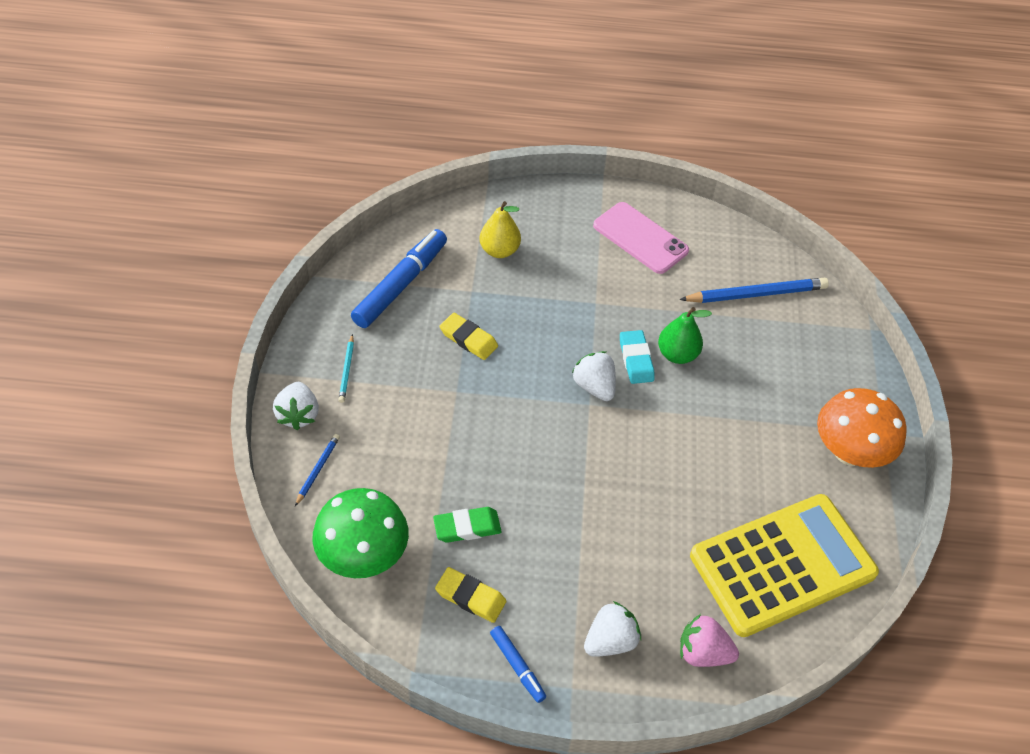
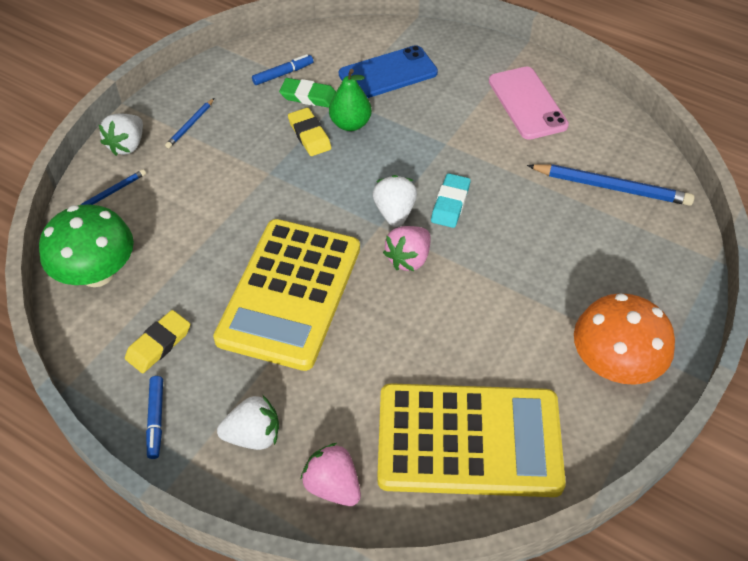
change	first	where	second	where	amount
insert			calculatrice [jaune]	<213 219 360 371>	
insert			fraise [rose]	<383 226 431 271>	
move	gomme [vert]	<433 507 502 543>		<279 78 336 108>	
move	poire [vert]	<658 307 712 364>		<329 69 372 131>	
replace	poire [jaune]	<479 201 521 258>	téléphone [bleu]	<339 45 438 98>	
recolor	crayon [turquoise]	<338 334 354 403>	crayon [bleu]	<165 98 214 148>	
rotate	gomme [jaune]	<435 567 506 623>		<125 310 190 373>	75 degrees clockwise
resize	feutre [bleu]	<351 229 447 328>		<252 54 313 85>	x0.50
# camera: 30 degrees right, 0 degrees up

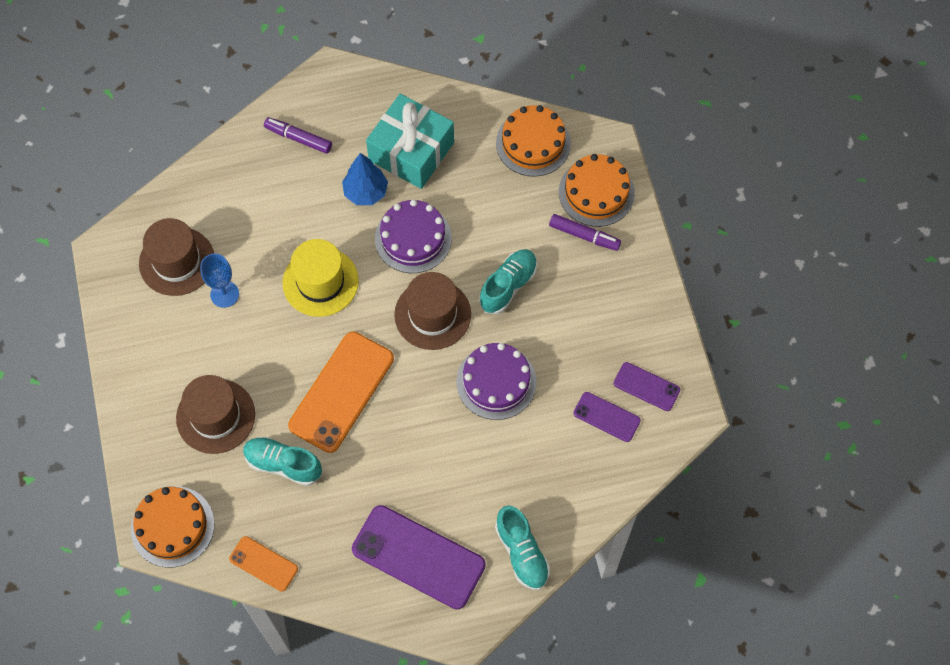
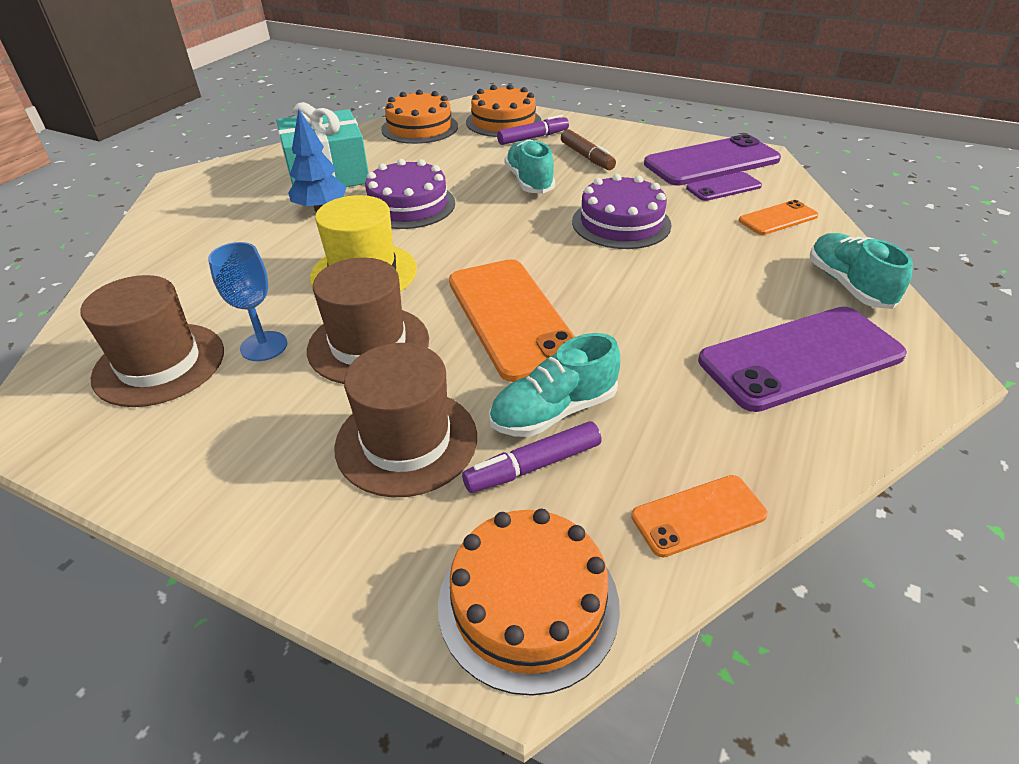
change	first	where	second	where	amount
insert			feutre [marron]	<561 129 616 170>	
insert			téléphone [orange]	<739 200 818 235>	
move	feutre [violet]	<264 117 332 154>		<462 421 602 493>	
move	chapeau [marron]	<394 272 471 350>		<307 258 429 384>	
rotate	chaussure [turquoise]	<495 506 550 590>		<810 233 913 309>	120 degrees counterclockwise
resize	téléphone [violet]	<614 362 680 411>		<644 134 781 186>	x1.93
# camera: 50 degrees left, 25 degrees down

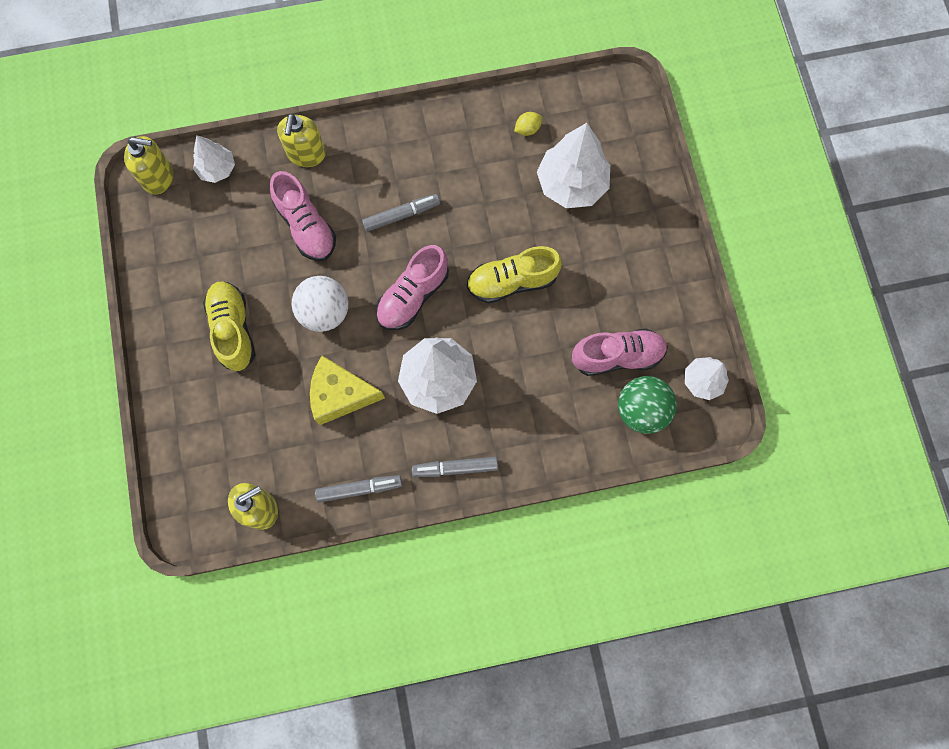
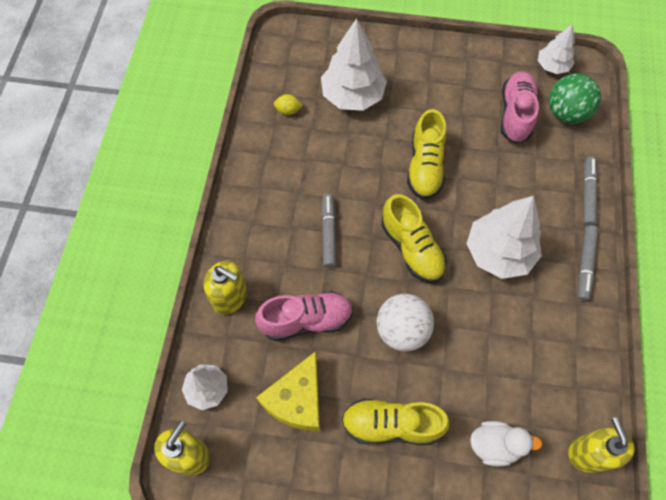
change	first	where	second	where	amount
insert			canard [blanc]	<470 421 543 466>	
move	fromage [jaune]	<310 356 385 425>		<256 351 320 431>	
move	feutre [gris]	<315 475 402 503>		<583 157 598 226>	
recolor	chaussure [rose]	<376 245 449 330>	chaussure [jaune]	<381 194 447 283>	
rotate	citron [jaune]	<514 112 542 136>		<274 94 303 115>	75 degrees counterclockwise
# camera: 70 degrees left, 10 degrees down

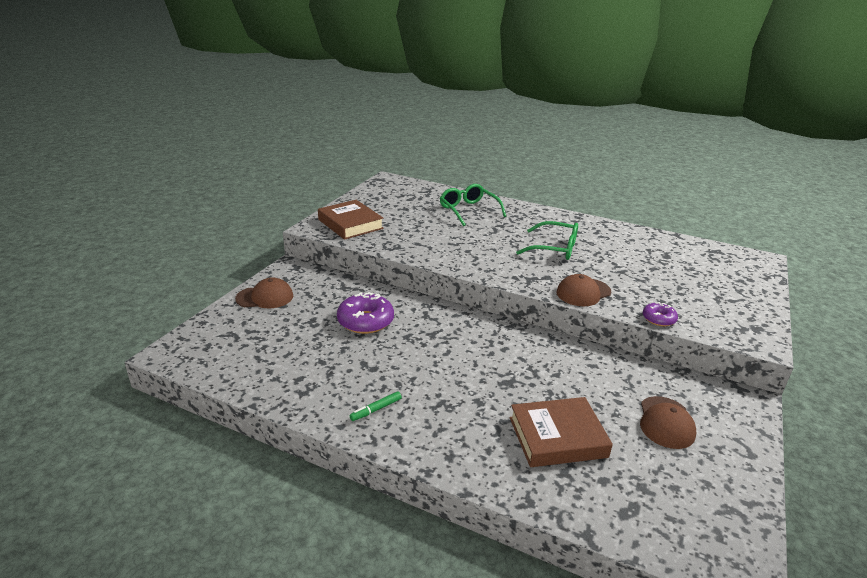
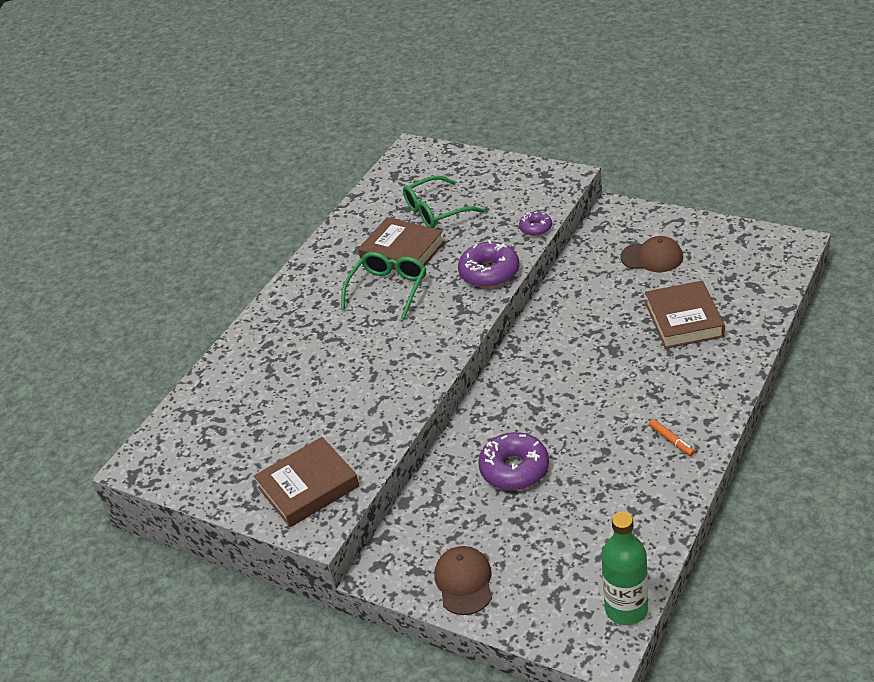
change	first	where	second	where	amount
insert			livre [marron]	<358 217 445 270>	
insert			bouteille [vert]	<601 512 648 625>	
move	lunettes [vert]	<440 184 506 226>		<403 176 485 228>	
replace	casquette [marron]	<556 274 611 306>	beignet [violet]	<458 240 519 288>	
recolor	feutre [vert]	<350 391 402 421>	feutre [orange]	<649 419 695 456>	
# camera: 80 degrees left, 10 degrees up

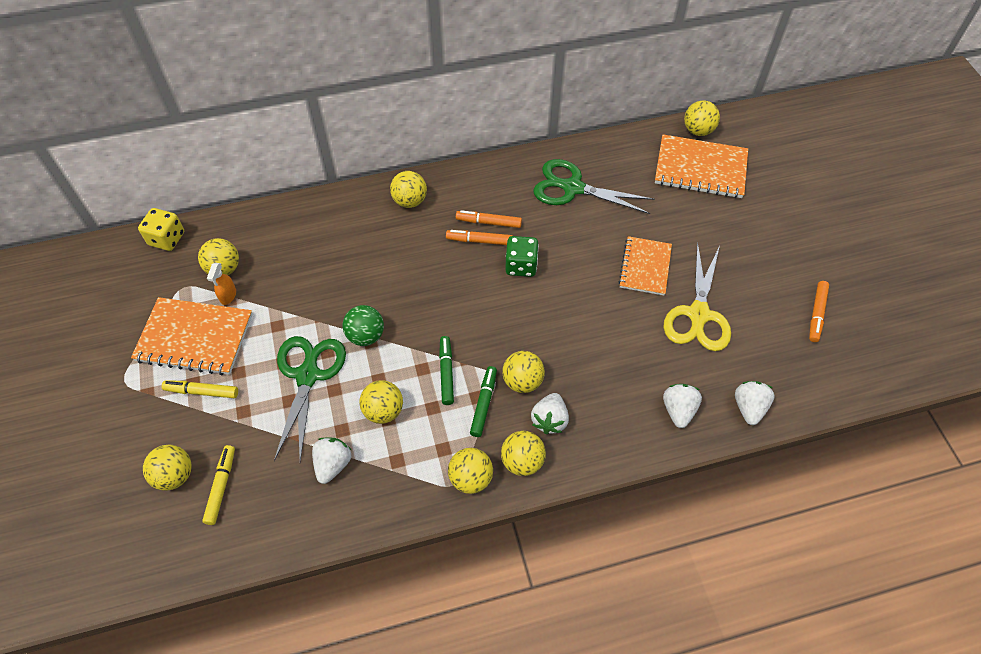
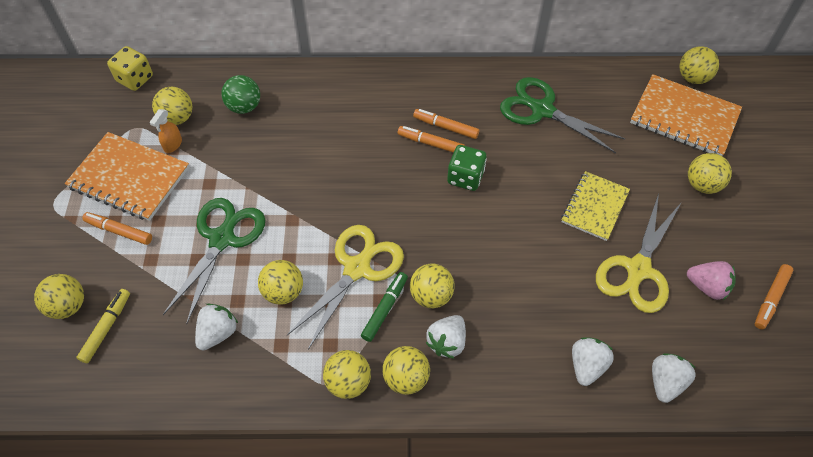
change	first	where	second	where	amount
insert			fraise [rose]	<687 261 736 300>	
move	balle [vert]	<343 305 384 346>		<221 75 260 114>	
move	balle [jaune]	<390 171 427 208>		<688 153 732 194>	
replace	feutre [vert]	<439 336 454 405>	ciseaux [jaune]	<287 225 404 350>	
recolor	feutre [jaune]	<162 380 238 398>	feutre [orange]	<82 212 152 245>	
recolor	carnet [orange]	<619 236 672 295>	carnet [jaune]	<561 171 630 241>	
# camera: 15 degrees right, 0 degrees up

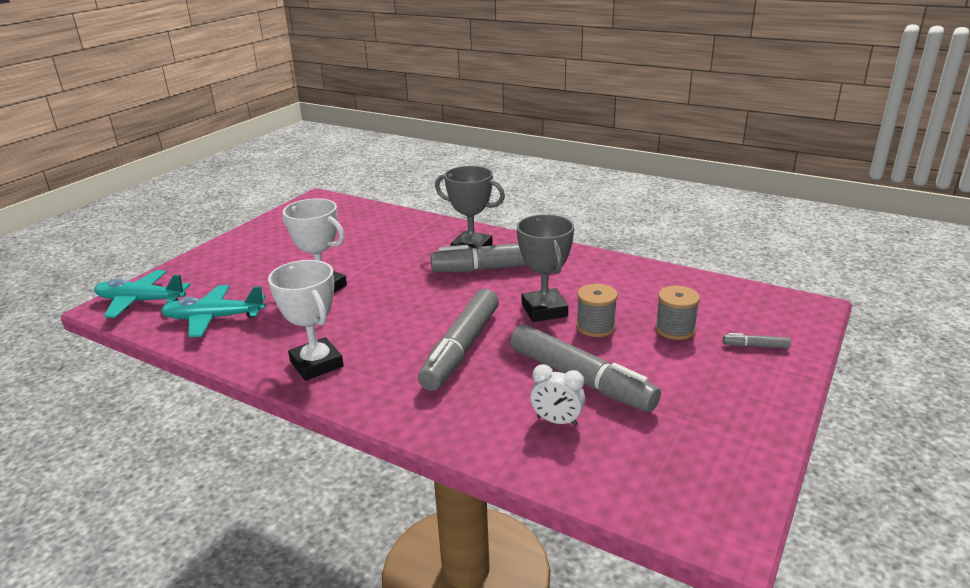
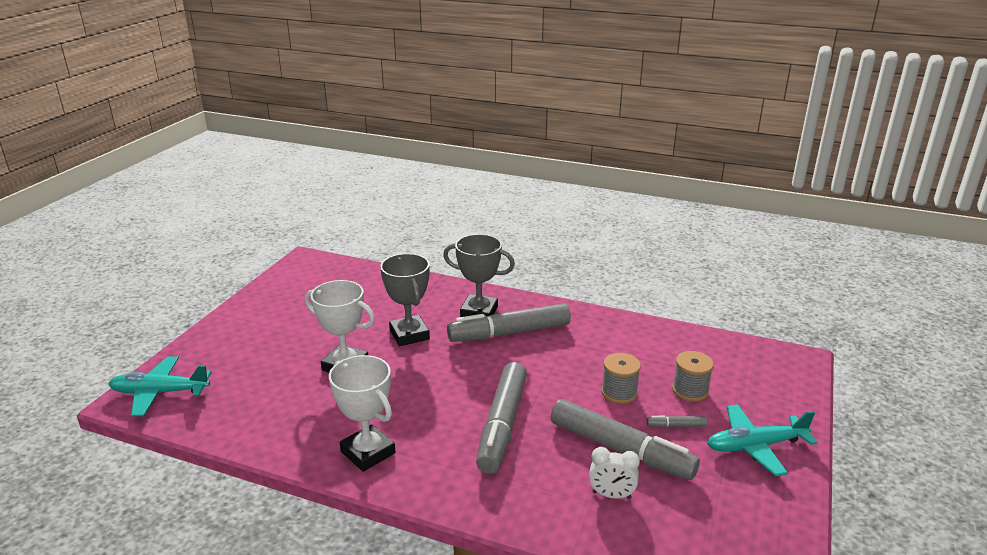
change	first	where	second	where	amount
move	avion [turquoise]	<161 285 266 337>		<707 404 817 476>	
move	trophée [gris]	<517 214 574 322>		<380 253 430 346>	
move	feutre [gris]	<723 333 791 349>		<647 416 707 427>	
# camera: 10 degrees left, 0 degrees up

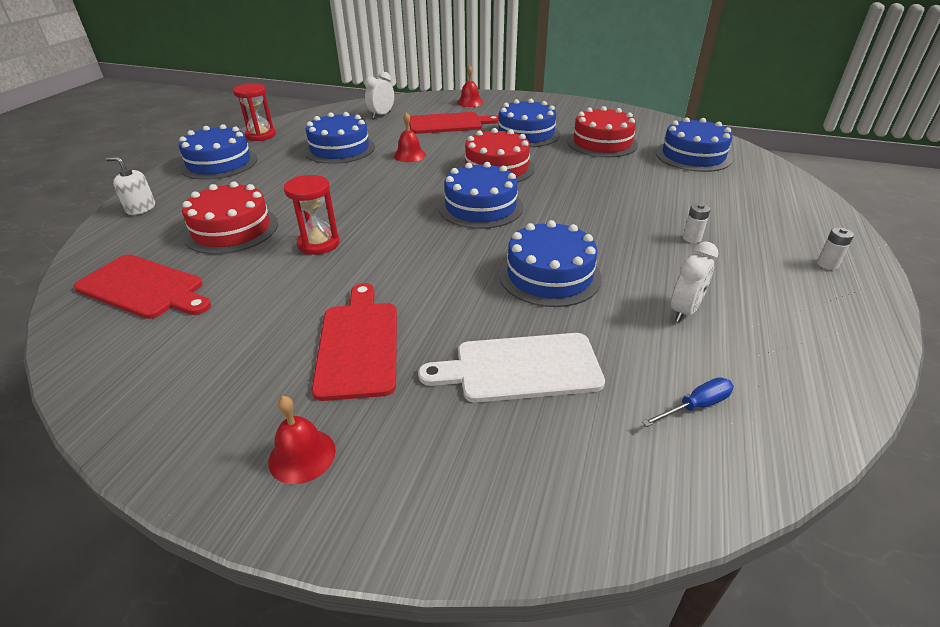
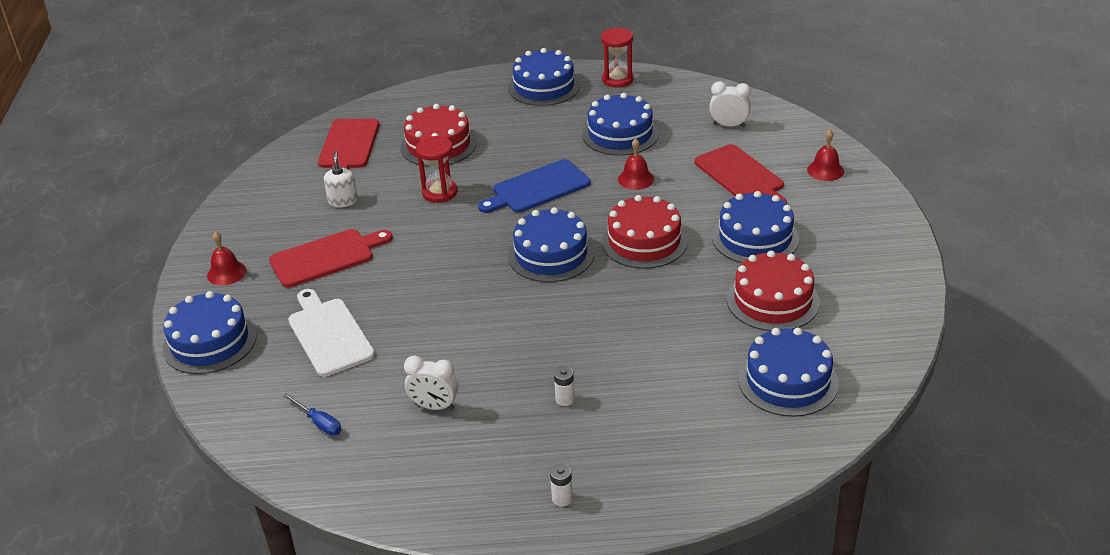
change	first	where	second	where	amount
insert			planche à découper [bleu]	<478 159 591 213>	
move	distributeur de savon [blanc]	<106 156 155 215>		<324 151 358 207>	
move	gâteau [bleu]	<499 220 602 307>		<163 291 257 374>	
# camera: 70 degrees right, 0 degrees up

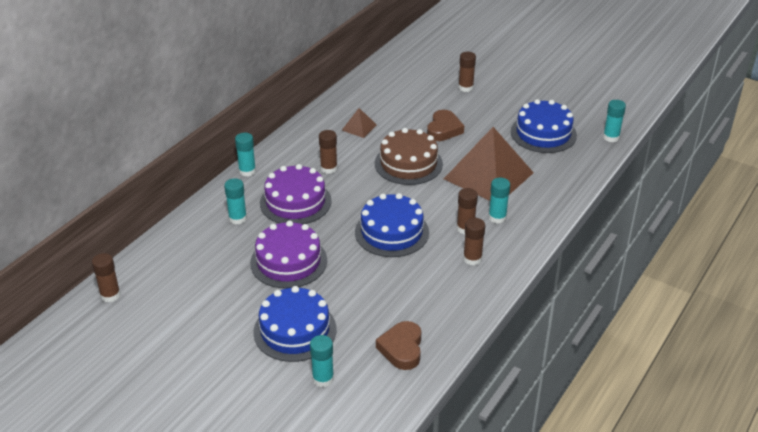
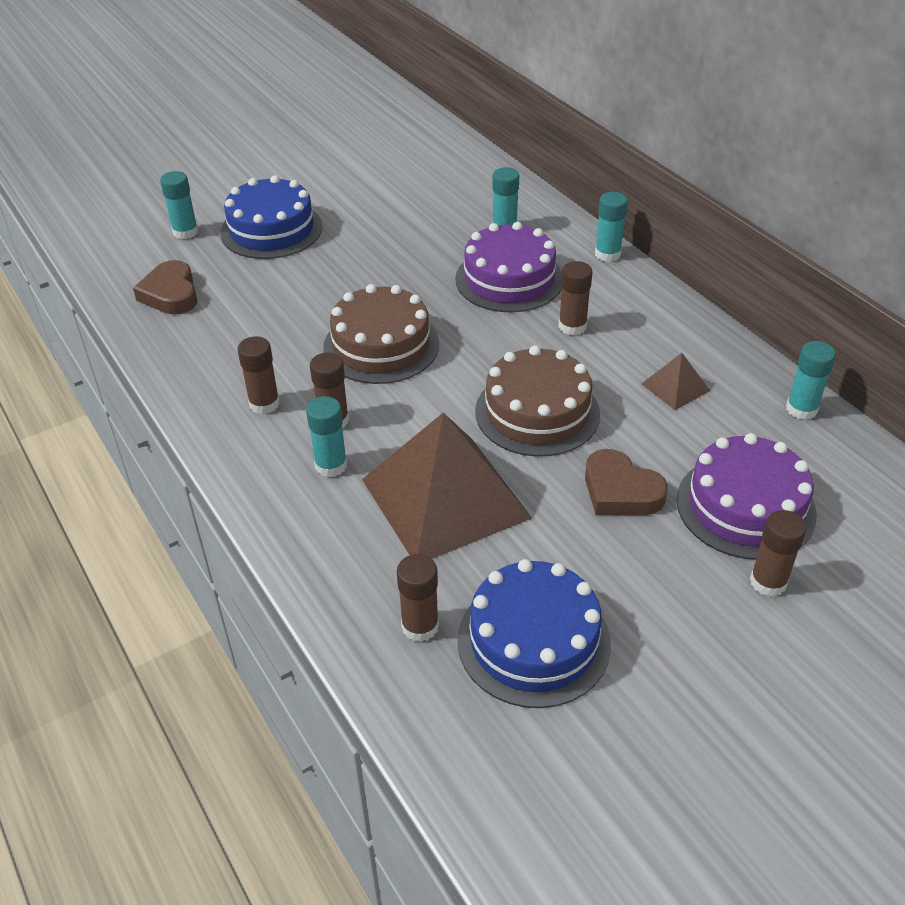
change	first	where	second	where	amount
move	bâton de colle [marron]	<92 253 121 302>		<397 554 439 642>	
move	gâteau [violet]	<250 221 327 289>		<677 433 817 560>	
move	bâton de colle [turquoise]	<603 100 626 142>		<786 341 836 420>	
recolor	gâteau [bleu]	<355 193 429 257>	gâteau [marron]	<323 284 439 384>	
rotate	cœur [marron]	<376 321 421 370>		<133 260 197 315>	135 degrees counterclockwise
# camera: 115 degrees right, 5 degrees up

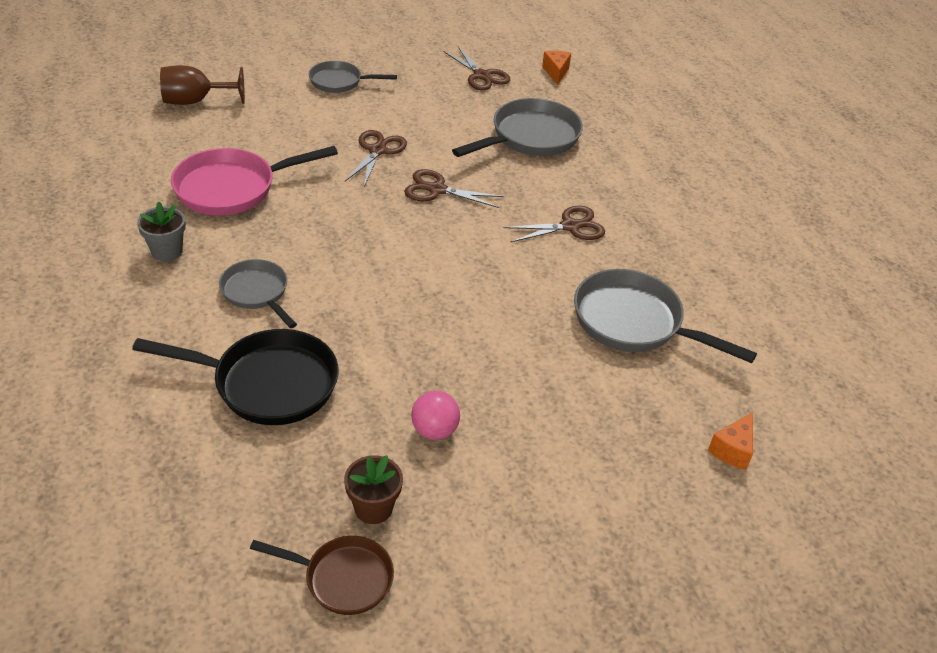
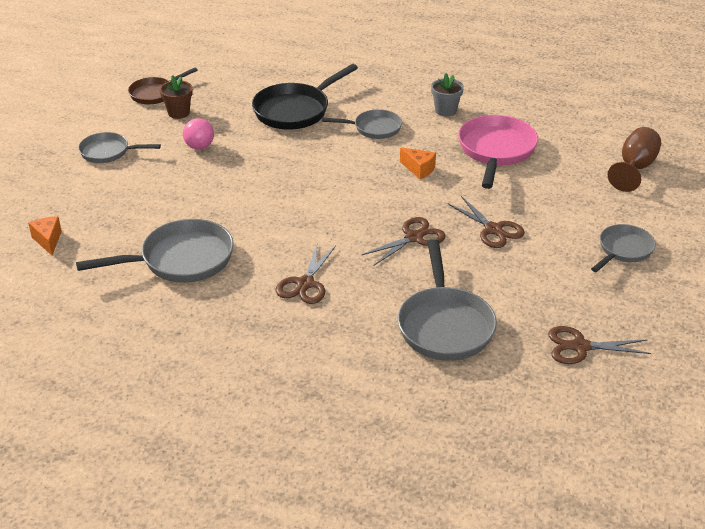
change	first	where	second	where	amount
insert			poêle [gris]	<78 132 161 163>	
move	fromage [orange]	<542 51 571 85>		<400 147 436 179>	
# camera: 130 degrees right, 5 degrees down

